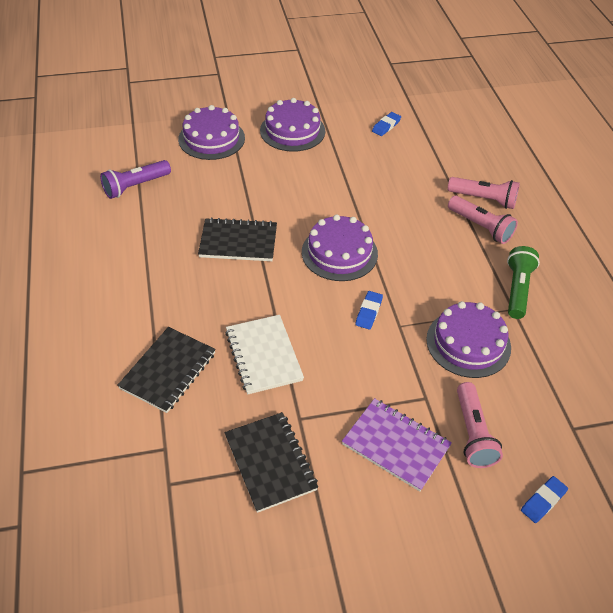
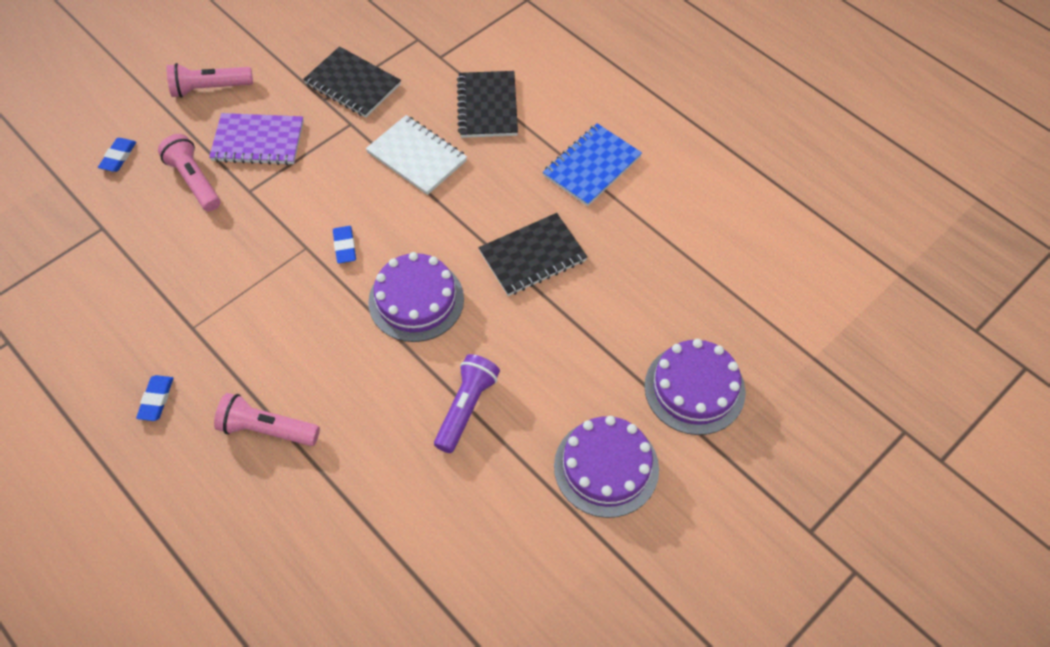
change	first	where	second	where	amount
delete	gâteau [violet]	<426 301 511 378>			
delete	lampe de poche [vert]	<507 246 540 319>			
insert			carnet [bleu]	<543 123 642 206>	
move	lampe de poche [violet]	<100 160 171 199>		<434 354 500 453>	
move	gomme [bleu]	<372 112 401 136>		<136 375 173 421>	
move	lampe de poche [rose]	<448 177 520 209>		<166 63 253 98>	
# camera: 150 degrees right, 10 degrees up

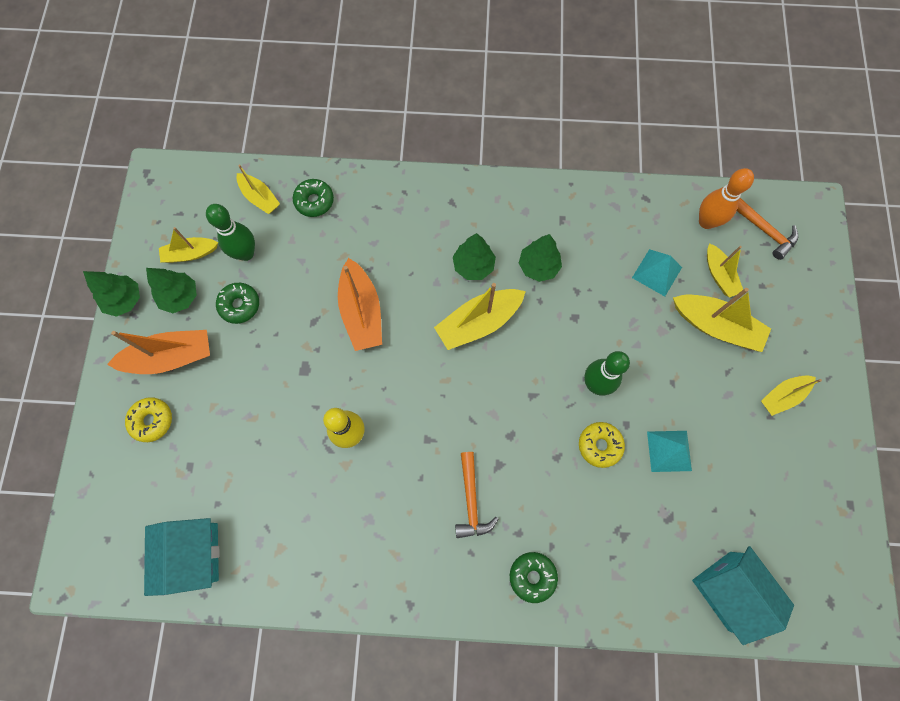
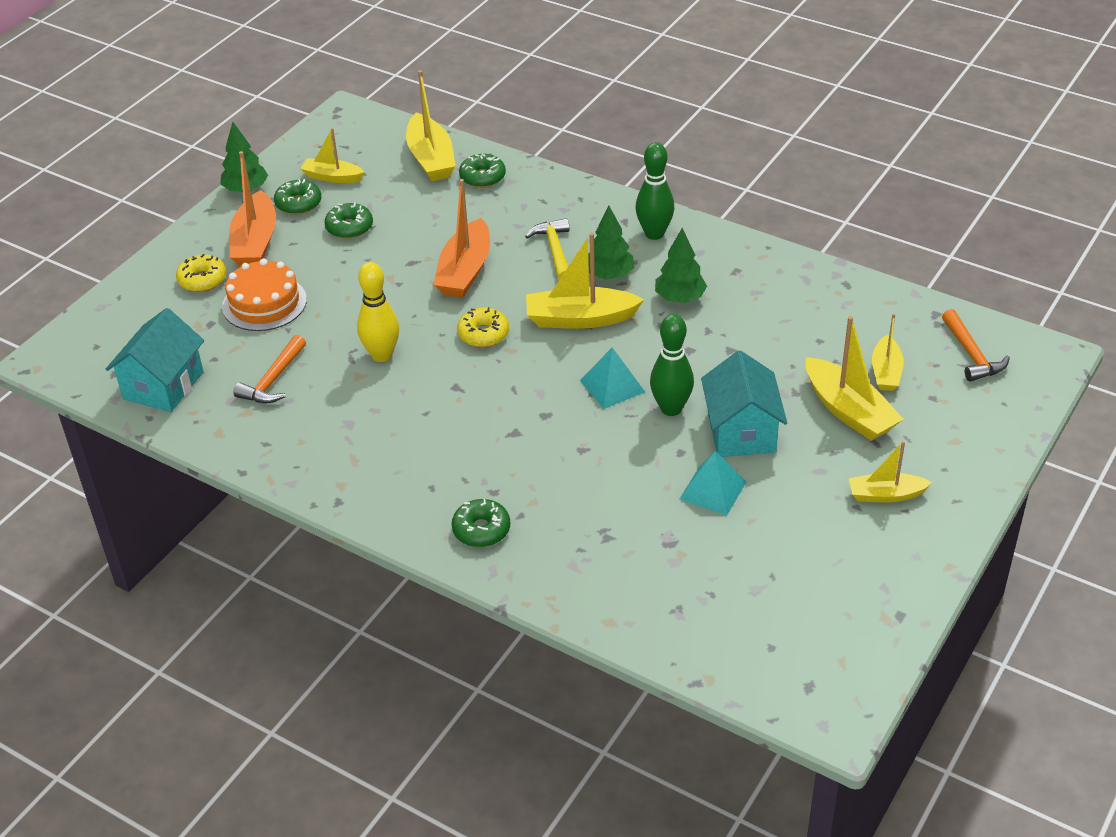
change	first	where	second	where	amount
delete	quille [orange]	<699 168 754 229>			
insert			gâteau [orange]	<222 259 307 331>	
insert			marteau [jaune]	<525 218 570 280>	
move	quille [vert]	<206 204 255 261>		<635 142 675 240>	
move	marteau [orange]	<455 452 498 538>		<233 335 306 403>	
move	beignet [jaune]	<579 422 625 468>		<457 307 509 347>	
move	pyramide [turquoise]	<632 249 682 296>		<580 348 645 409>	
move	maison [turquoise]	<692 546 794 645>		<701 350 787 457>	
replace	arbre [vert]	<146 268 197 313>	beignet [vert]	<274 179 321 215>	
rotate	bateau [orange]	<107 330 210 374>		<229 151 276 267>	75 degrees clockwise
resize	bateau [jaune]	<237 165 280 214>		<406 70 455 181>	x1.61
# camera: 30 degrees right, 30 degrees down

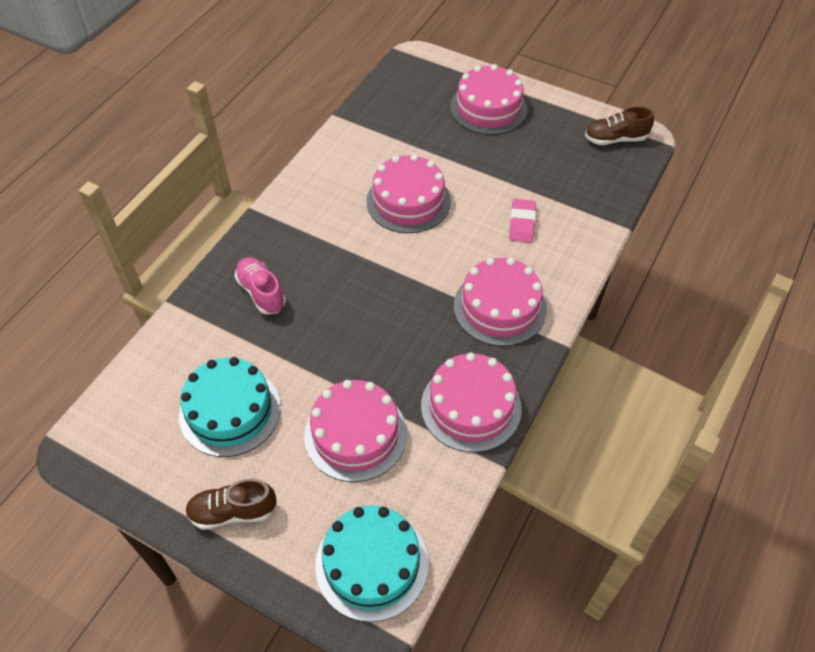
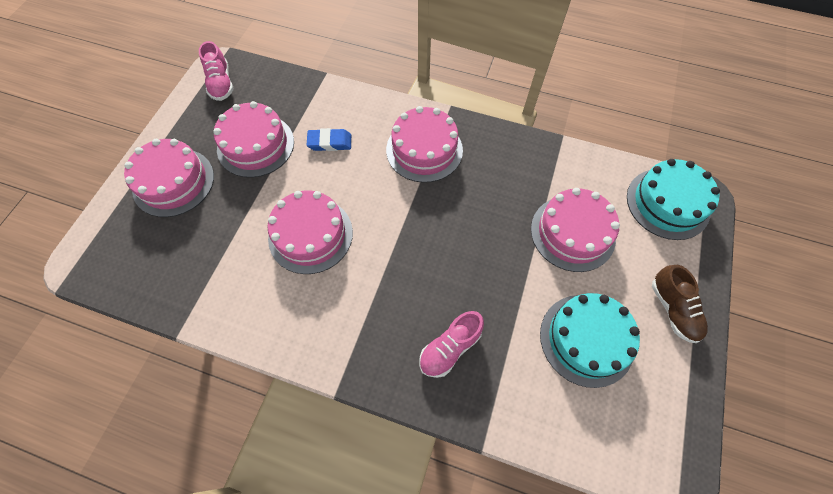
change	first	where	second	where	amount
move	gâteau [rose]	<421 352 522 453>		<213 101 294 178>	
recolor	gomme [rose]	<509 199 536 243>	gomme [bleu]	<307 128 351 151>	
recolor	chaussure [marron]	<585 106 654 145>	chaussure [rose]	<199 41 234 101>	
# camera: 100 degrees left, 10 degrees up

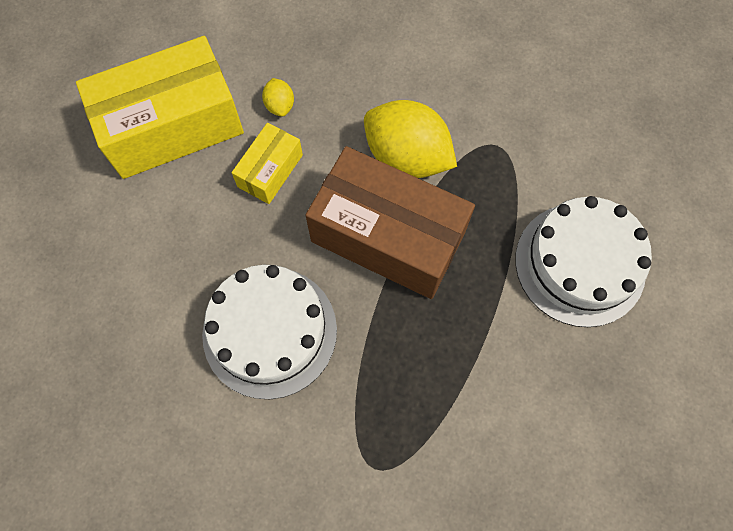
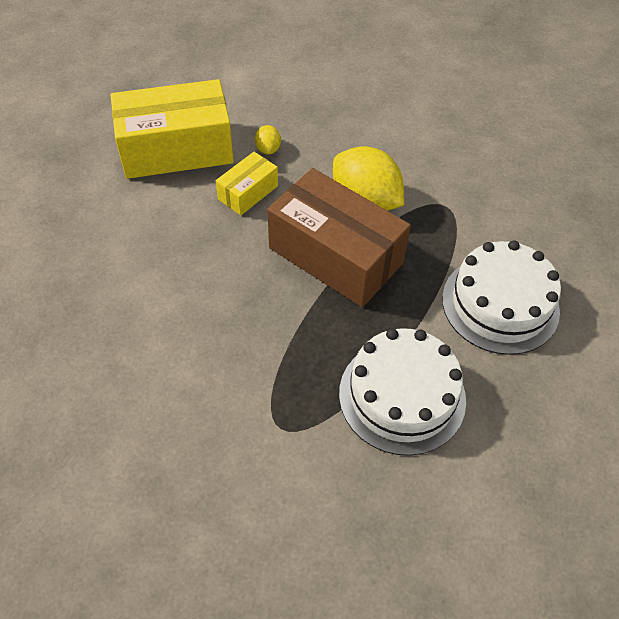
change	first	where	second	where	amount
move	gâteau [blanc]	<202 265 337 399>		<339 328 466 456>	
# camera: 10 degrees right, 15 degrees down

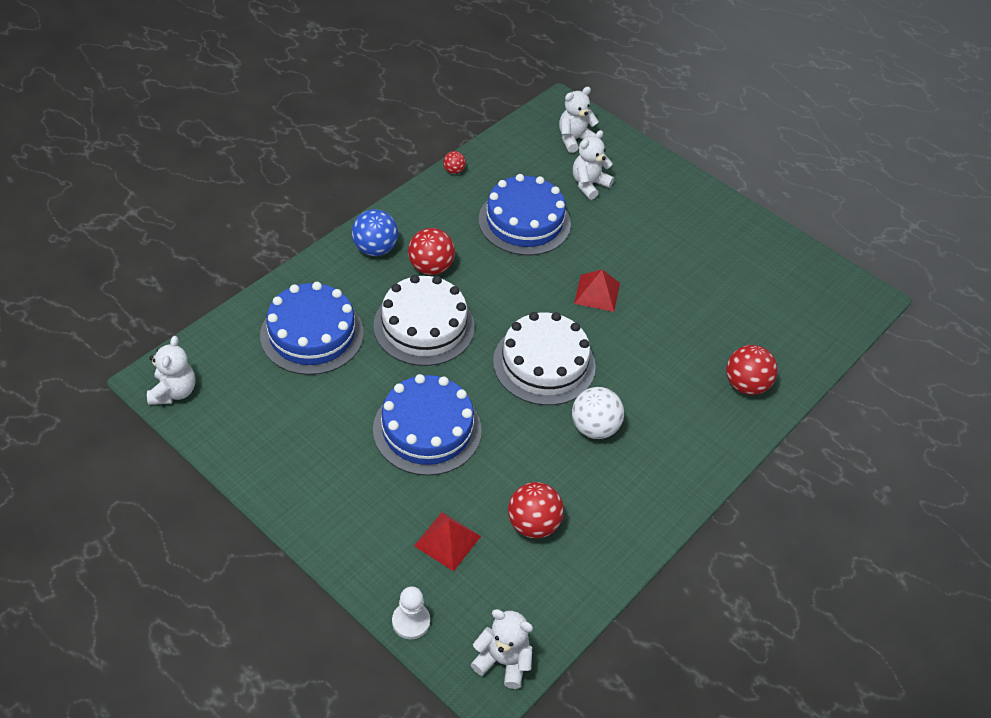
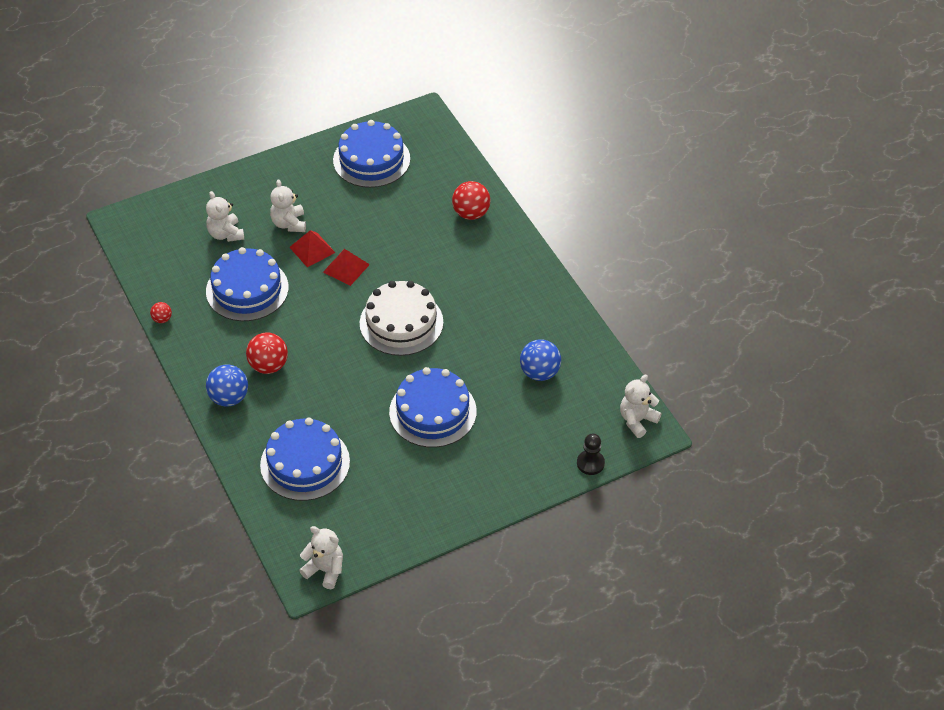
change	first	where	second	where	amount
delete	gâteau [blanc]	<373 275 474 366>			
delete	balle [blanc]	<572 387 624 439>			
insert			gâteau [bleu]	<333 120 410 188>	
move	pyramide [rouge]	<414 512 481 571>		<289 230 336 267>	
move	ours en peluche [blanc]	<559 87 599 153>		<270 179 306 232>	
recolor	pion [blanc]	<392 586 430 639>	pion [noir]	<577 434 605 475>	
recolor	balle [rouge]	<508 482 564 538>	balle [bleu]	<520 339 561 381>	
# camera: 65 degrees left, 0 degrees up

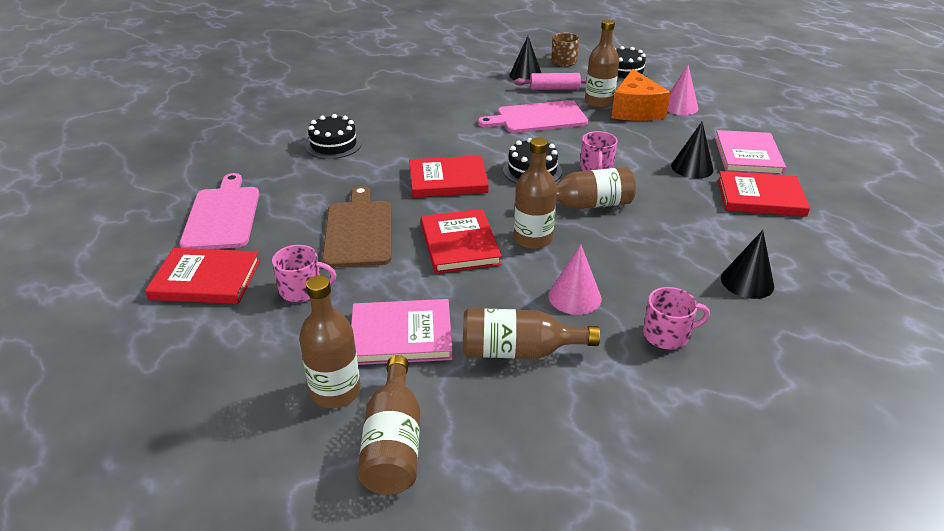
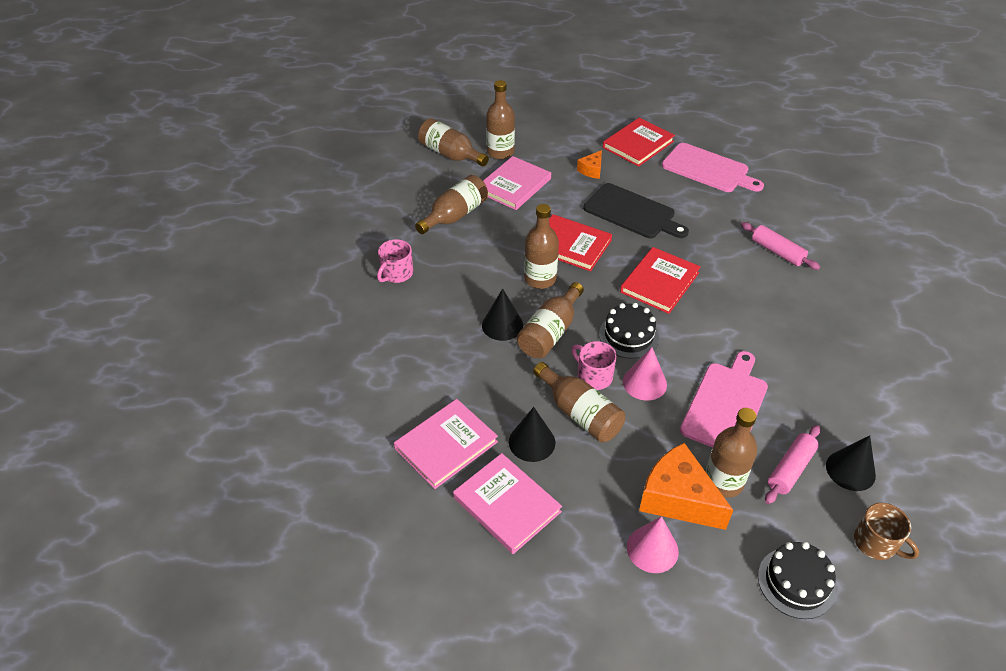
change	first	where	second	where	amount
insert			bouteille [marron]	<533 362 625 442>	
move	cône [rose]	<548 244 601 315>		<623 347 667 401>	
move	cône [noir]	<721 230 774 299>		<482 288 523 341>	
replace	tasse [rose]	<272 245 336 302>	fromage [orange]	<577 150 602 179>	
replace	gâteau [noir]	<305 114 362 159>	rouleau à pâtisserie [rose]	<741 222 820 270>	
recolor	planche à découper [marron]	<322 186 391 268>	planche à découper [noir]	<583 183 689 238>	
recolor	livre [rouge]	<718 171 810 217>	livre [rose]	<394 399 498 489>	
# camera: 130 degrees right, 10 degrees up

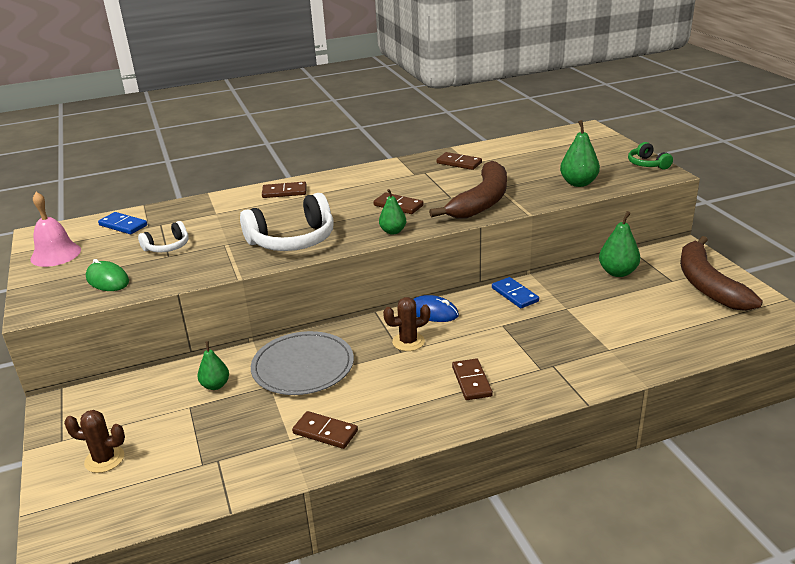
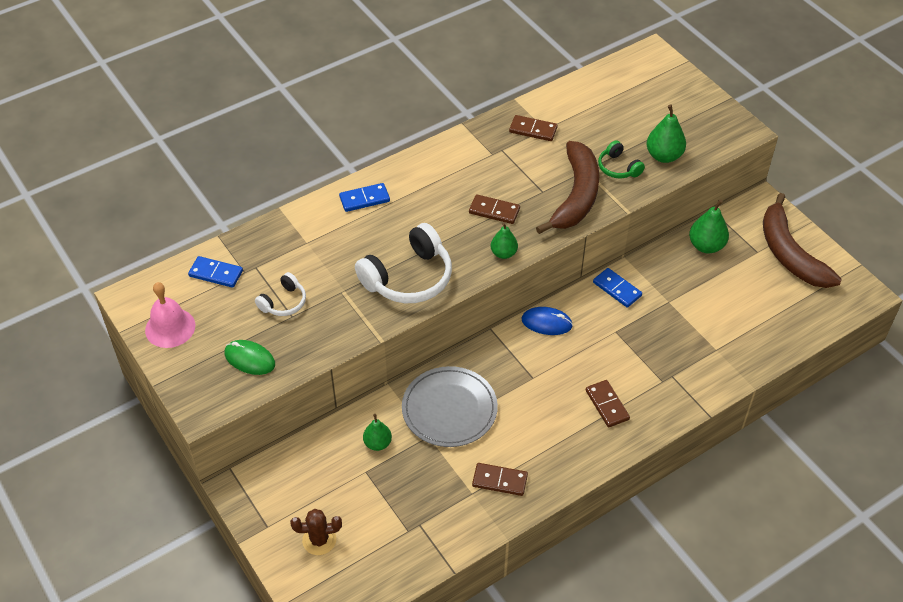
change	first	where	second	where	amount
delete	cactus [marron]	<383 297 430 351>			
move	casque audio [vert]	<628 142 673 169>		<598 140 645 178>	
recolor	domino [marron]	<262 182 307 198>	domino [bleu]	<339 183 390 212>	
# camera: 15 degrees left, 20 degrees up

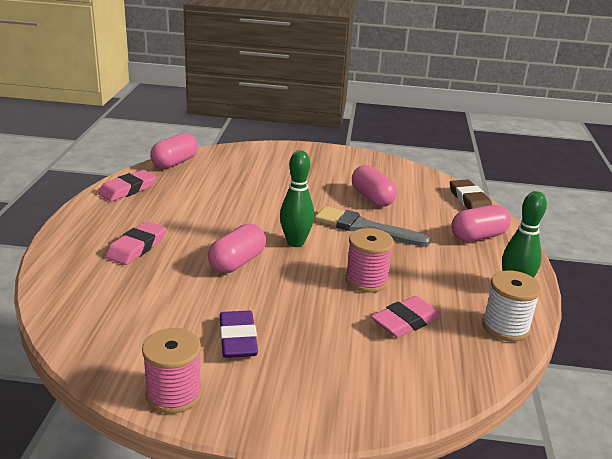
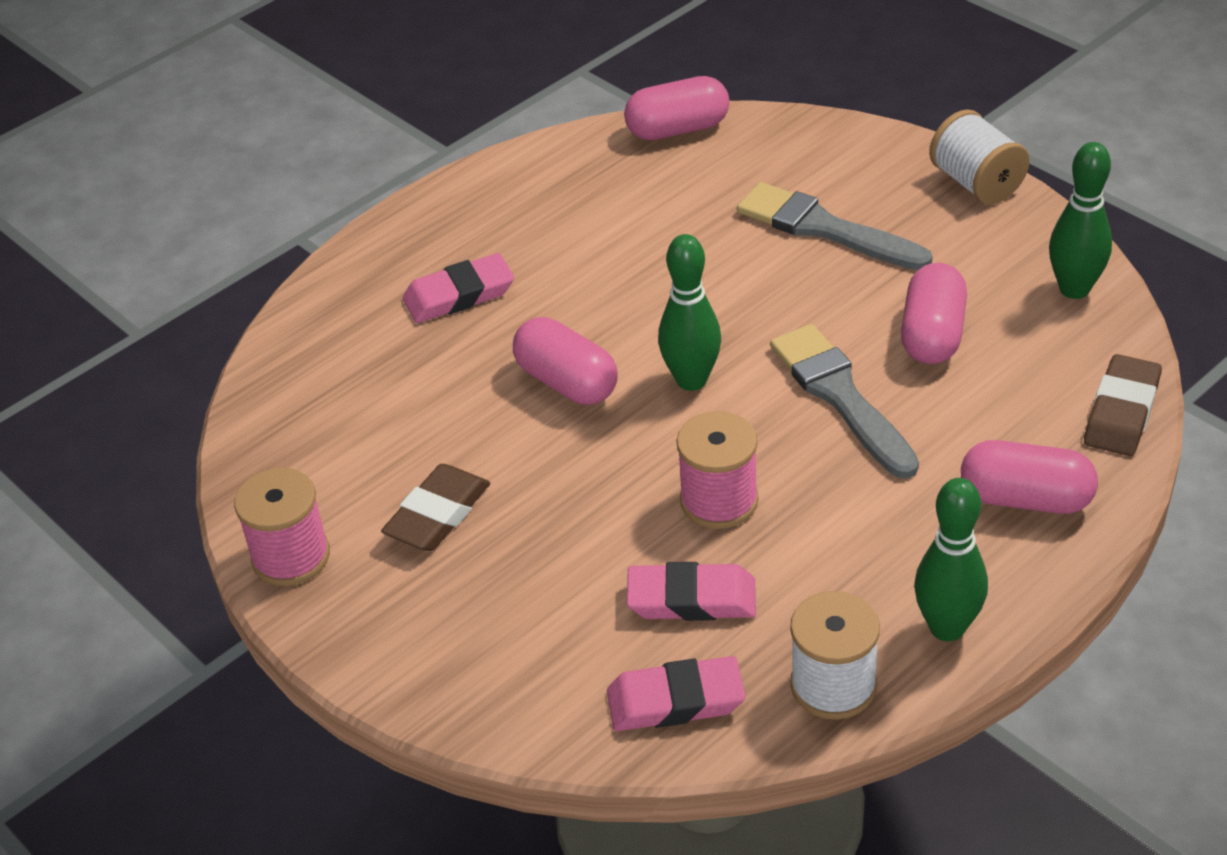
change	first	where	second	where	amount
insert			pinceau [gris]	<737 182 932 270>	
insert			bobine [blanc]	<929 110 1030 204>	
insert			quille [vert]	<1049 142 1112 299>	
move	gomme [rose]	<98 170 157 201>		<607 656 745 731>	
recolor	gomme [violet]	<220 311 258 358>	gomme [marron]	<381 464 490 551>	
rotate	gélule [rose]	<208 223 266 273>		<513 317 617 405>	60 degrees clockwise
# camera: 45 degrees right, 15 degrees up

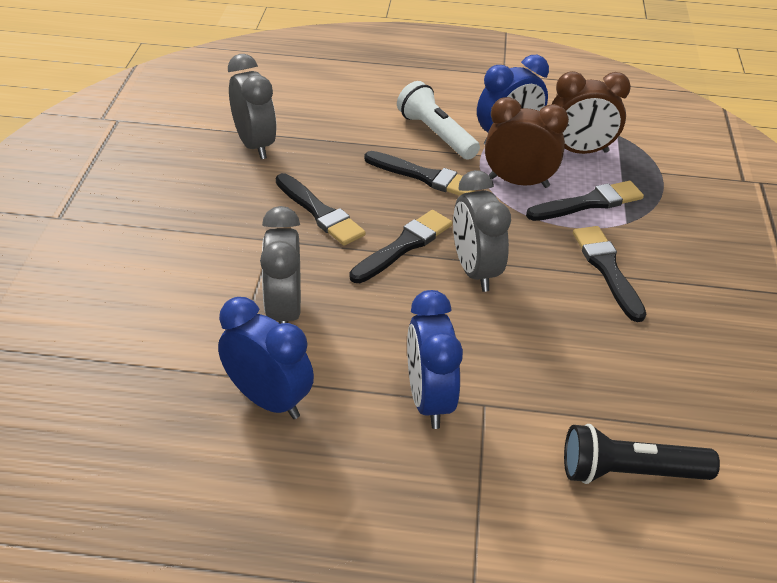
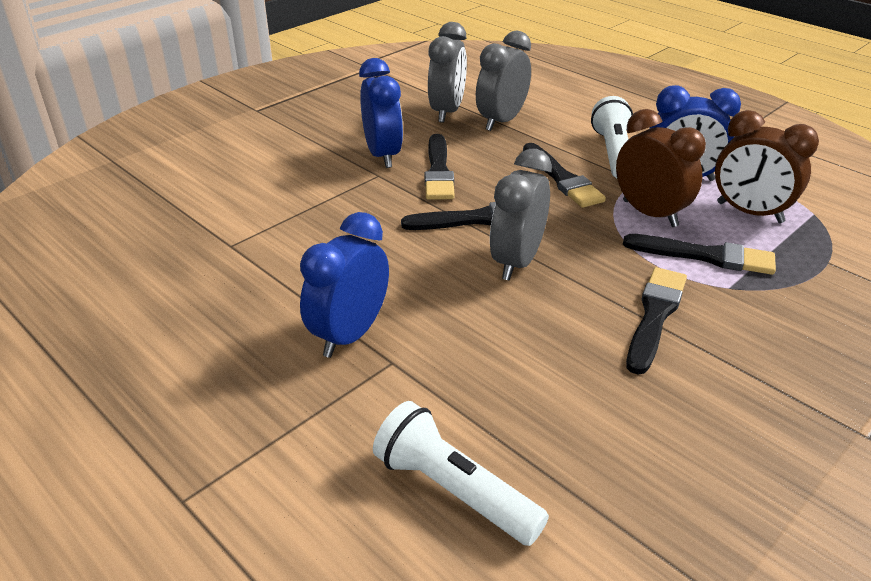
change	first	where	second	where	amount
move	réveil [bleu]	<218 297 314 419>		<359 58 403 168>	
move	réveil [gris]	<260 206 301 324>		<476 31 531 131>	
recolor	lampe de poche [noir]	<564 424 720 484>	lampe de poche [blanc]	<373 401 549 546>	
# camera: 40 degrees right, 5 degrees down

